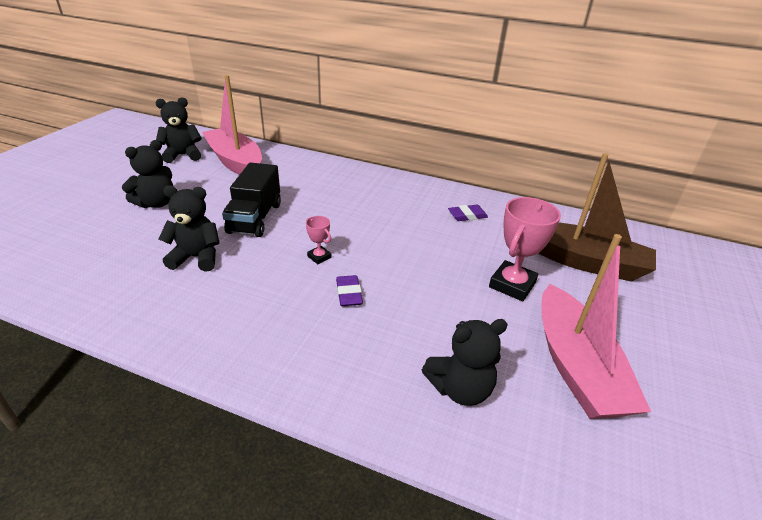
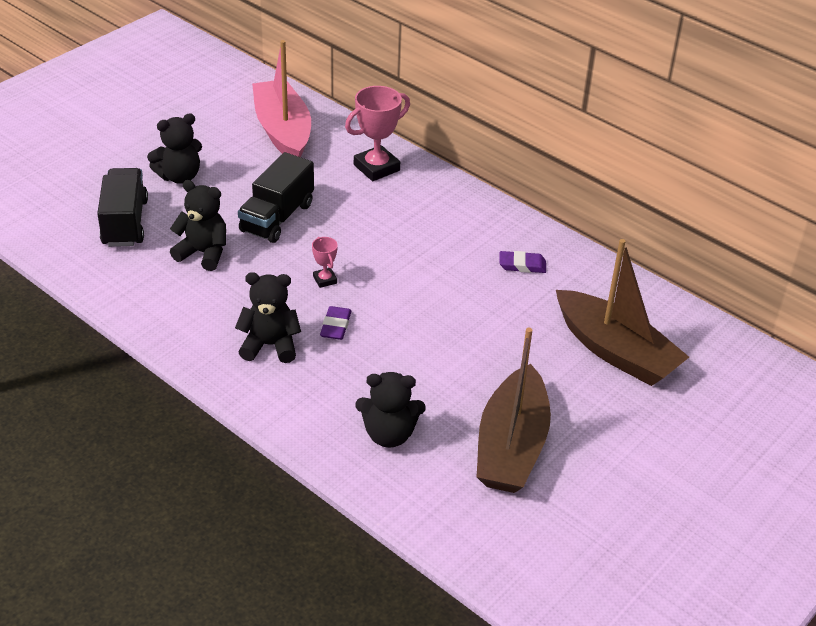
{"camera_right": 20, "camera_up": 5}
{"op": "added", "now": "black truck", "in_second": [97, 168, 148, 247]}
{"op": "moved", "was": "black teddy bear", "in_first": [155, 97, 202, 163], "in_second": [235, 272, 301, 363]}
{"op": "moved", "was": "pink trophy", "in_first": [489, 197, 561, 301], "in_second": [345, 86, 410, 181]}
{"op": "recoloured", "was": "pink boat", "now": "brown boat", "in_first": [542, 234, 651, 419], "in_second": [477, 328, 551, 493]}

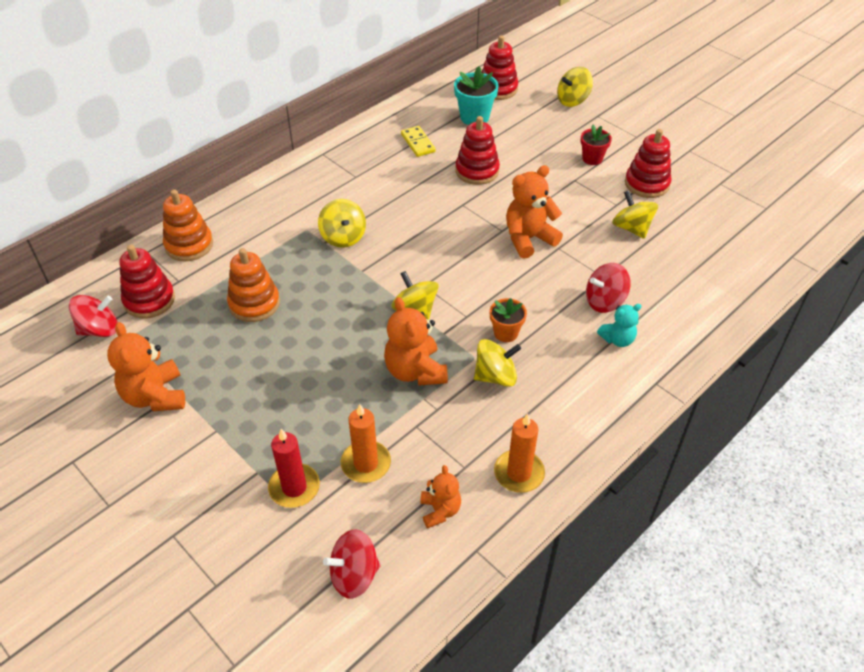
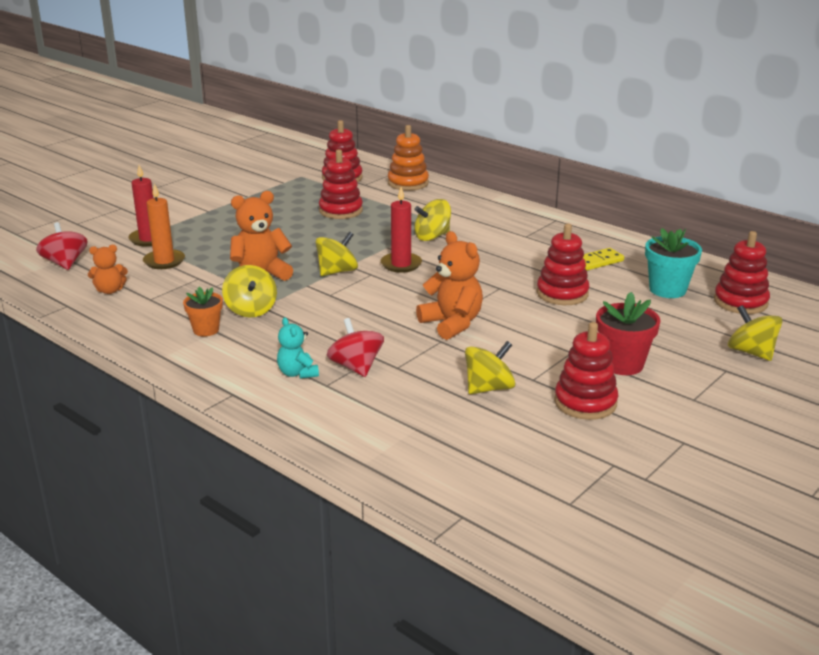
{"camera_right": 85, "camera_up": -20}
{"op": "moved", "was": "orange flower pot", "in_first": [490, 298, 527, 342], "in_second": [183, 287, 223, 336]}
{"op": "recoloured", "was": "orange stacking toy", "now": "red stacking toy", "in_first": [227, 248, 280, 322], "in_second": [319, 149, 363, 219]}
{"op": "added", "now": "red candle", "in_second": [381, 187, 422, 273]}
{"op": "resized", "was": "red flower pot", "in_first": [581, 125, 612, 165], "in_second": [596, 292, 661, 375], "ratio": 1.52}
{"op": "removed", "was": "red spinning top", "in_first": [69, 295, 118, 337]}
{"op": "removed", "was": "orange teddy bear", "in_first": [107, 322, 185, 412]}
{"op": "removed", "was": "orange candle", "in_first": [494, 414, 545, 493]}

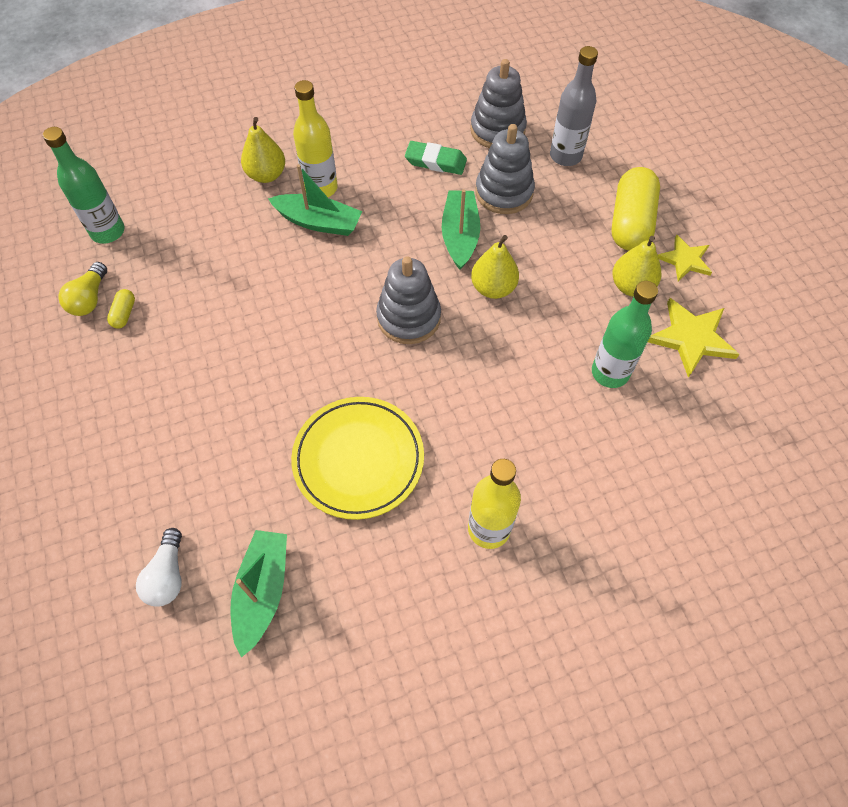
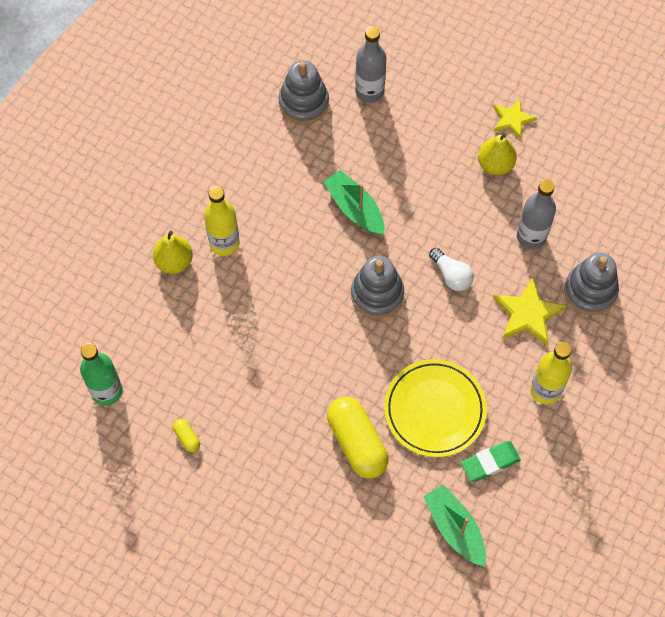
{"camera_right": -40, "camera_up": 5}
{"op": "moved", "was": "yellow capsule", "in_first": [611, 167, 660, 251], "in_second": [327, 397, 389, 479]}
{"op": "moved", "was": "white light bulb", "in_first": [136, 528, 182, 607], "in_second": [429, 248, 474, 291]}
{"op": "moved", "was": "green eraser", "in_first": [405, 141, 467, 175], "in_second": [461, 441, 521, 482]}
{"op": "moved", "was": "yellow star", "in_first": [648, 298, 740, 378], "in_second": [493, 277, 567, 346]}
{"op": "recoloured", "was": "green bottle", "now": "grey bottle", "in_first": [592, 281, 658, 388], "in_second": [517, 179, 556, 249]}
{"op": "moved", "was": "grey stacking toy", "in_first": [475, 124, 535, 214], "in_second": [564, 253, 619, 315]}
{"op": "removed", "was": "yellow light bulb", "in_first": [58, 262, 107, 316]}
{"op": "removed", "was": "green boat", "in_first": [268, 164, 362, 236]}
{"op": "removed", "was": "yellow pear", "in_first": [471, 235, 519, 299]}

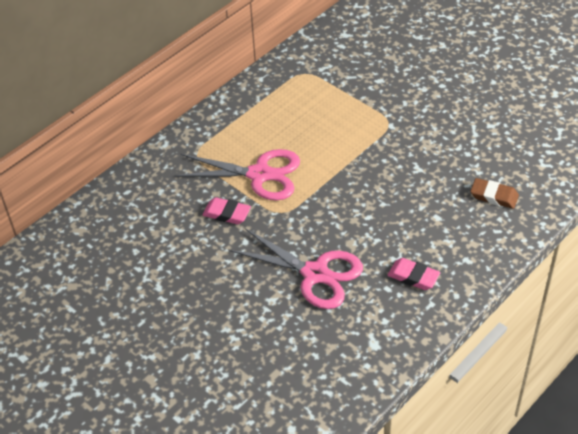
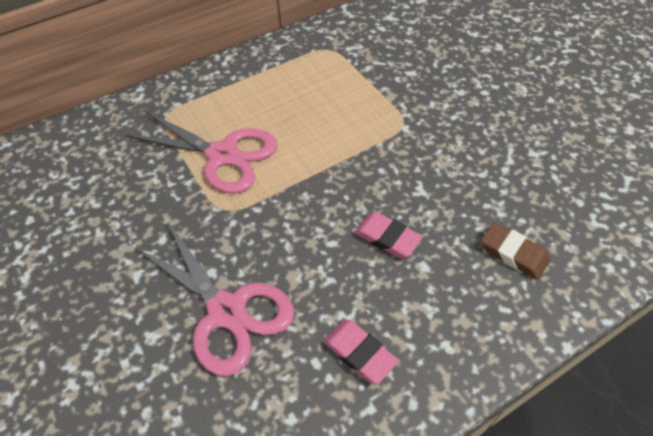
{"camera_right": 15, "camera_up": 5}
{"op": "moved", "was": "pink eraser", "in_first": [202, 197, 251, 224], "in_second": [354, 212, 423, 258]}

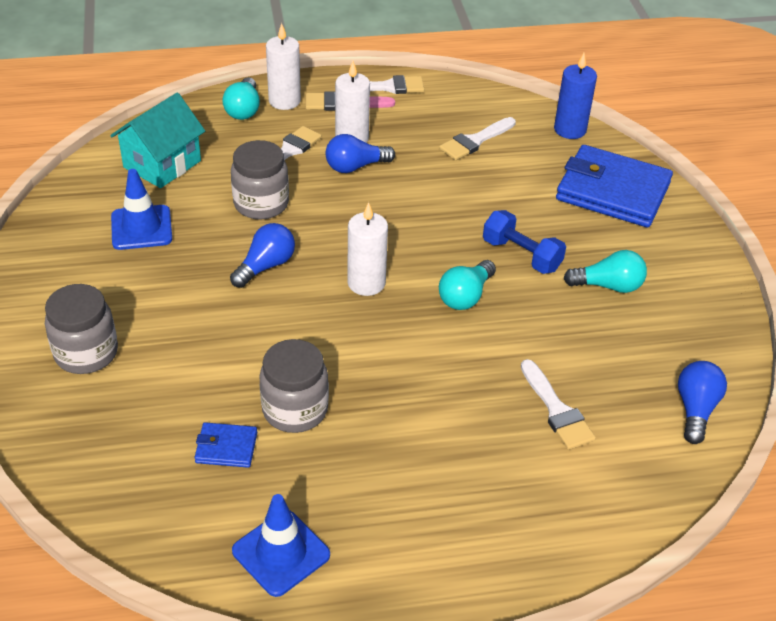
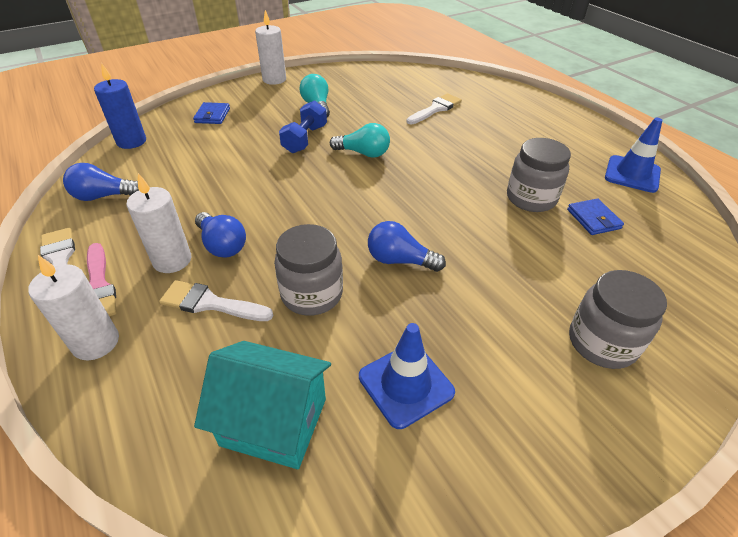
{"camera_right": -110, "camera_up": 0}
{"op": "moved", "was": "blue light bulb", "in_first": [678, 361, 727, 444], "in_second": [63, 163, 139, 201]}
{"op": "resized", "was": "blue wallet", "in_first": [556, 145, 673, 227], "in_second": [193, 102, 230, 124], "ratio": 0.45}
{"op": "moved", "was": "white candle", "in_first": [347, 202, 388, 296], "in_second": [255, 10, 286, 85]}
{"op": "removed", "was": "turquoise light bulb", "in_first": [222, 77, 260, 120]}
{"op": "removed", "was": "white brush", "in_first": [439, 117, 516, 160]}

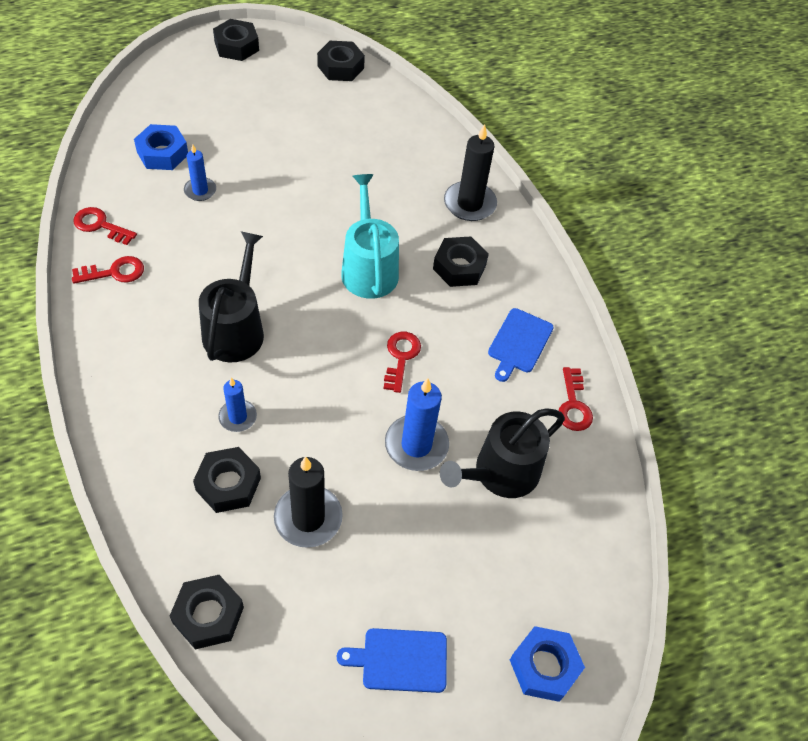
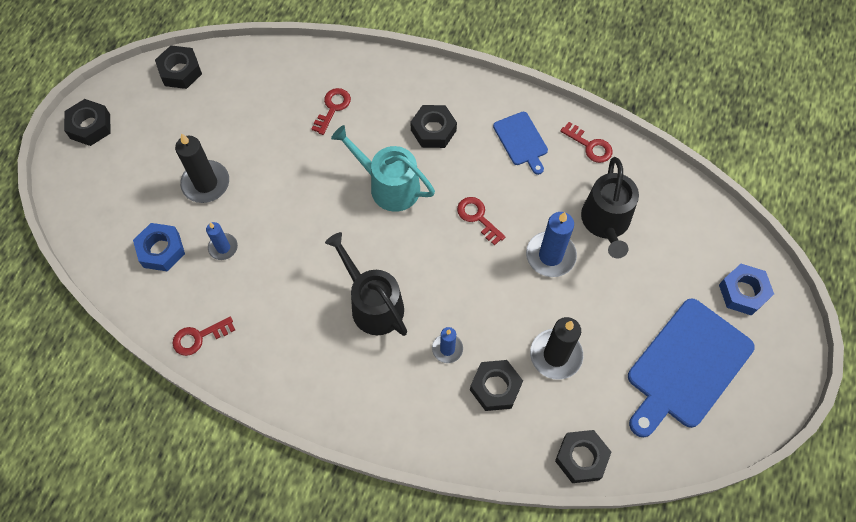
{"camera_right": -45, "camera_up": 10}
{"op": "moved", "was": "black candle", "in_first": [444, 124, 497, 221], "in_second": [175, 133, 229, 203]}
{"op": "moved", "was": "red key", "in_first": [72, 256, 144, 284], "in_second": [312, 88, 351, 135]}
{"op": "resized", "was": "blue cutting board", "in_first": [337, 628, 447, 693], "in_second": [628, 299, 755, 437], "ratio": 1.93}

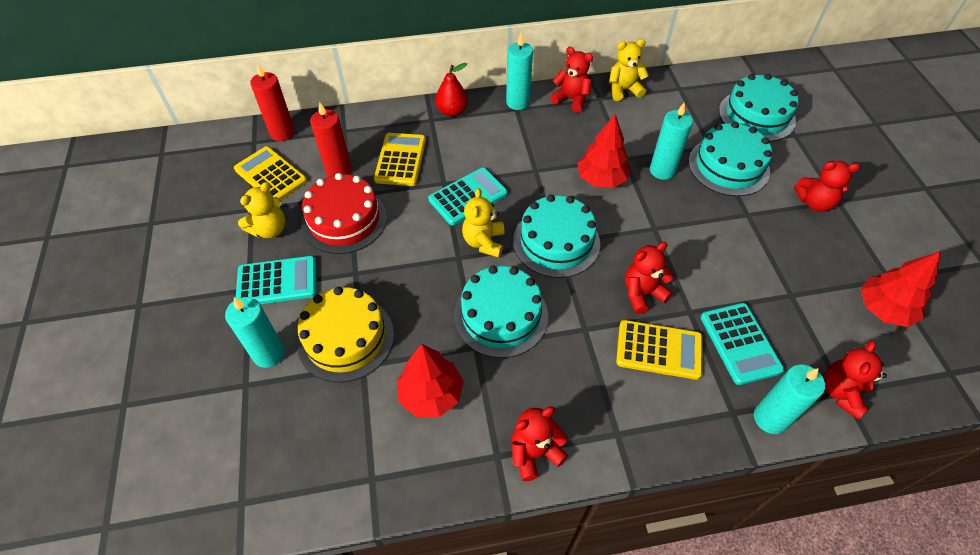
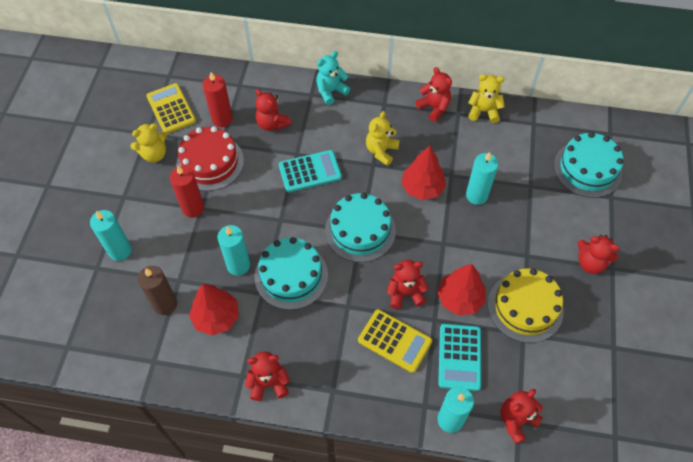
{"camera_right": 20, "camera_up": 5}
{"op": "added", "now": "brown candle", "in_second": [138, 266, 177, 315]}
{"op": "moved", "was": "red candle", "in_first": [250, 64, 295, 141], "in_second": [170, 166, 204, 218]}
{"op": "moved", "was": "turquoise candle", "in_first": [506, 33, 533, 110], "in_second": [218, 225, 250, 276]}
{"op": "replaced", "was": "yellow calculator", "now": "red teddy bear", "in_first": [374, 133, 426, 186], "in_second": [255, 89, 292, 131]}
{"op": "replaced", "was": "red pear", "now": "turquoise teddy bear", "in_first": [435, 63, 468, 117], "in_second": [316, 51, 350, 105]}
{"op": "moved", "was": "yellow teddy bear", "in_first": [462, 188, 505, 258], "in_second": [366, 111, 400, 166]}
{"op": "moved", "was": "red tree", "in_first": [860, 251, 941, 327], "in_second": [437, 264, 486, 315]}
{"op": "moved", "was": "yellow cake", "in_first": [297, 287, 394, 382], "in_second": [488, 268, 564, 343]}
{"op": "removed", "was": "turquoise calculator", "in_first": [236, 256, 317, 304]}
{"op": "removed", "was": "turquoise cake", "in_first": [689, 122, 772, 196]}

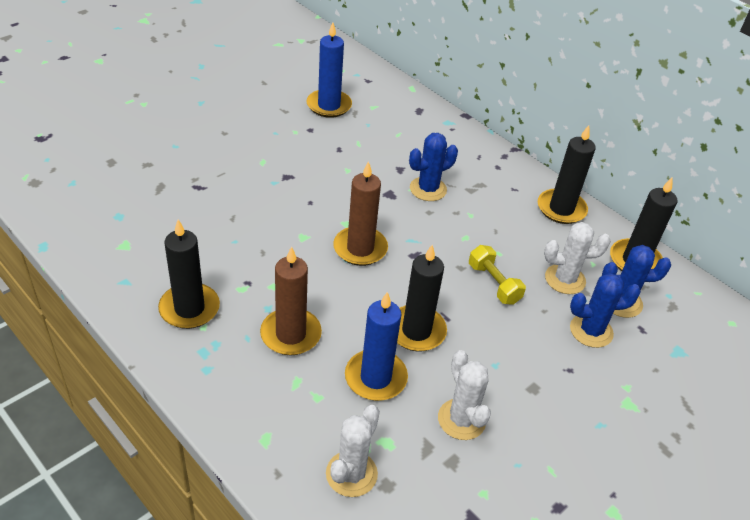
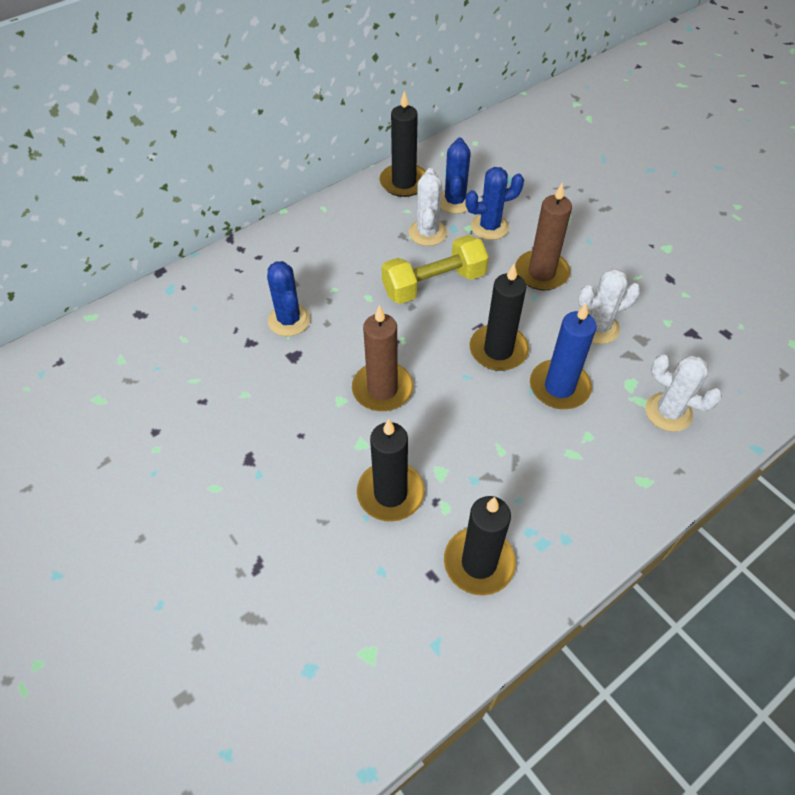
{"camera_right": -80, "camera_up": 10}
{"op": "moved", "was": "black candle", "in_first": [538, 125, 596, 224], "in_second": [357, 419, 425, 522]}
{"op": "resized", "was": "yellow dumbbell", "in_first": [469, 245, 526, 305], "in_second": [381, 235, 489, 304], "ratio": 1.56}
{"op": "turned", "was": "blue cactus", "in_first": [570, 273, 641, 348], "in_second": [465, 167, 524, 240], "clockwise": 75}
{"op": "moved", "was": "brown candle", "in_first": [260, 246, 322, 355], "in_second": [515, 182, 572, 290]}
{"op": "removed", "was": "blue candle", "in_first": [307, 22, 352, 118]}

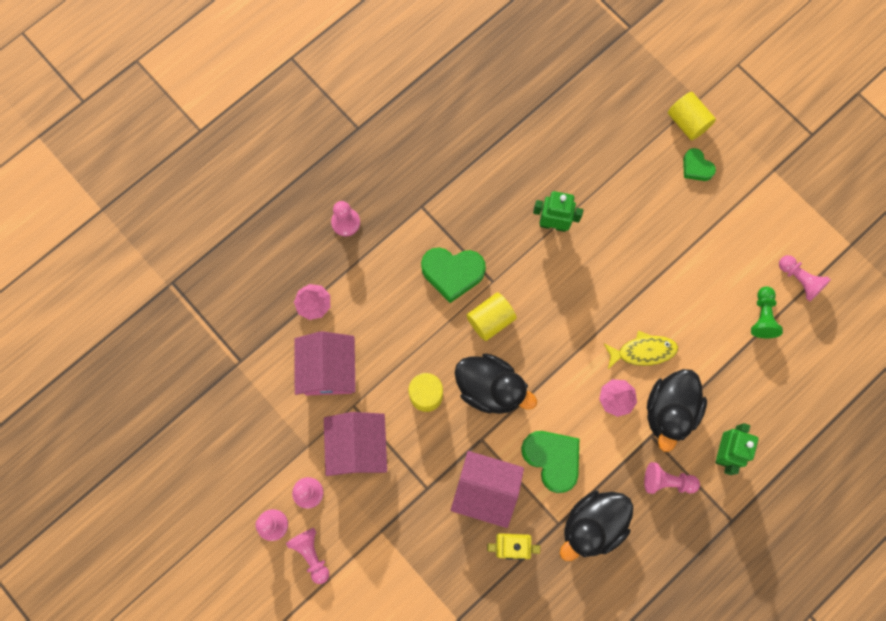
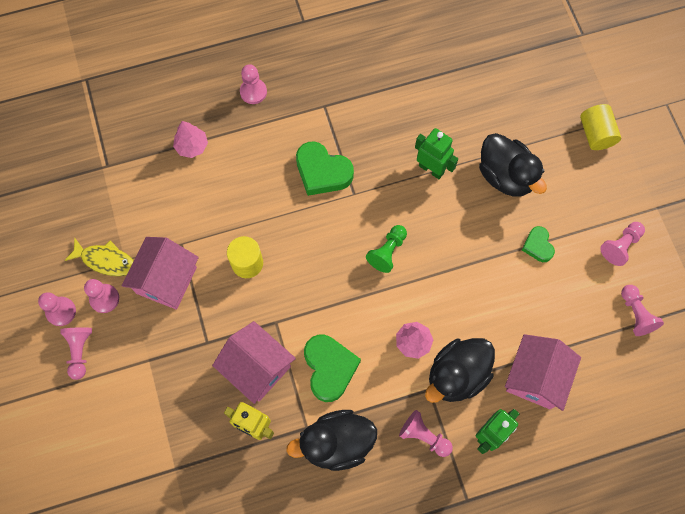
{"camera_right": 25, "camera_up": -5}
{"op": "moved", "was": "yellow fish", "in_first": [604, 331, 678, 369], "in_second": [64, 237, 134, 277]}
{"op": "moved", "was": "green pawn", "in_first": [751, 286, 783, 338], "in_second": [366, 225, 407, 273]}
{"op": "moved", "was": "black duck", "in_first": [455, 353, 537, 414], "in_second": [479, 133, 547, 197]}
{"op": "moved", "was": "pink house", "in_first": [294, 331, 356, 396], "in_second": [505, 334, 581, 411]}
{"op": "moved", "was": "green heart", "in_first": [683, 148, 716, 181], "in_second": [522, 226, 555, 262]}
{"op": "added", "now": "pink pawn", "in_second": [600, 222, 645, 266]}
{"op": "removed", "was": "yellow cylinder", "in_first": [467, 292, 517, 341]}

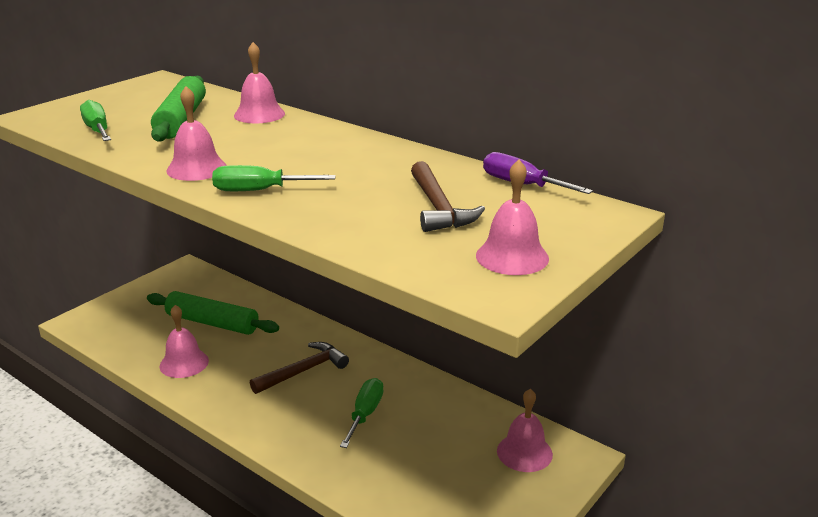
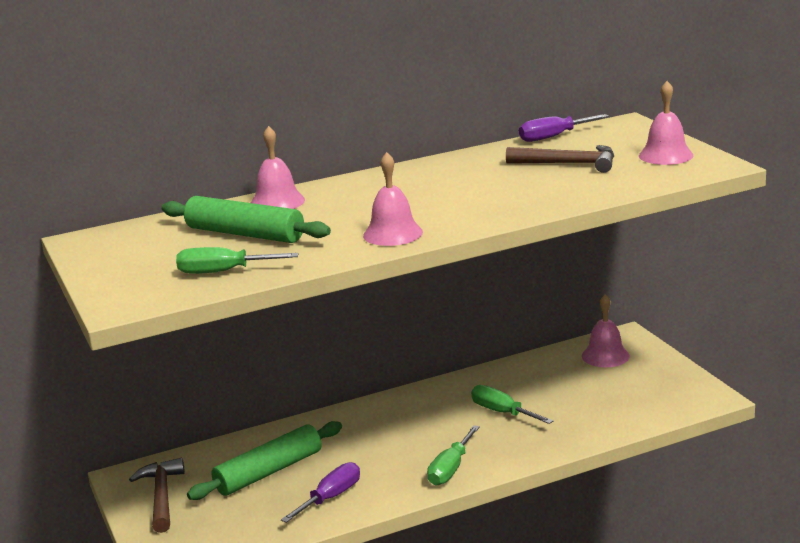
{"camera_right": -60, "camera_up": -5}
{"op": "moved", "was": "brown hammer", "in_first": [250, 342, 349, 394], "in_second": [129, 458, 185, 533]}
{"op": "replaced", "was": "pink bell", "now": "purple screwdriver", "in_first": [160, 305, 209, 378], "in_second": [281, 462, 360, 523]}
{"op": "moved", "was": "green screwdriver", "in_first": [212, 165, 336, 191], "in_second": [427, 425, 480, 486]}

